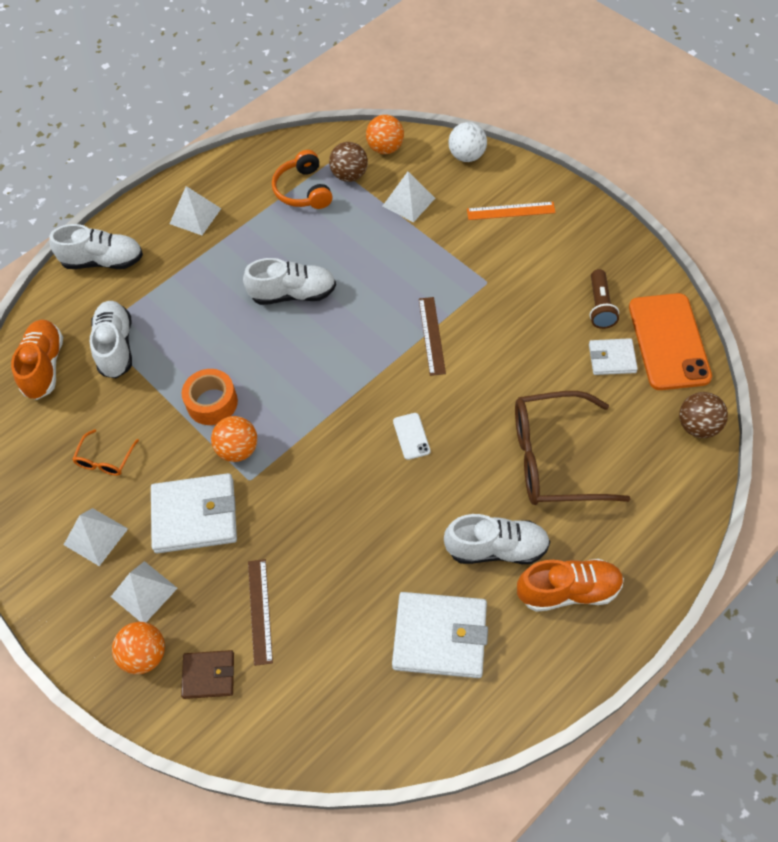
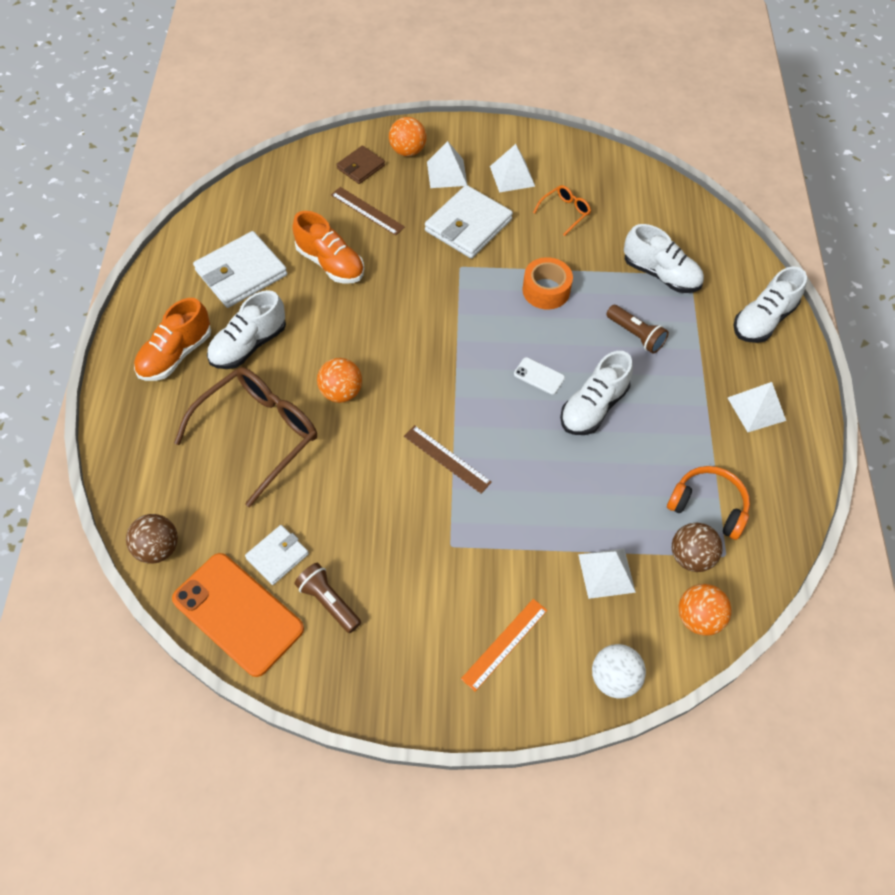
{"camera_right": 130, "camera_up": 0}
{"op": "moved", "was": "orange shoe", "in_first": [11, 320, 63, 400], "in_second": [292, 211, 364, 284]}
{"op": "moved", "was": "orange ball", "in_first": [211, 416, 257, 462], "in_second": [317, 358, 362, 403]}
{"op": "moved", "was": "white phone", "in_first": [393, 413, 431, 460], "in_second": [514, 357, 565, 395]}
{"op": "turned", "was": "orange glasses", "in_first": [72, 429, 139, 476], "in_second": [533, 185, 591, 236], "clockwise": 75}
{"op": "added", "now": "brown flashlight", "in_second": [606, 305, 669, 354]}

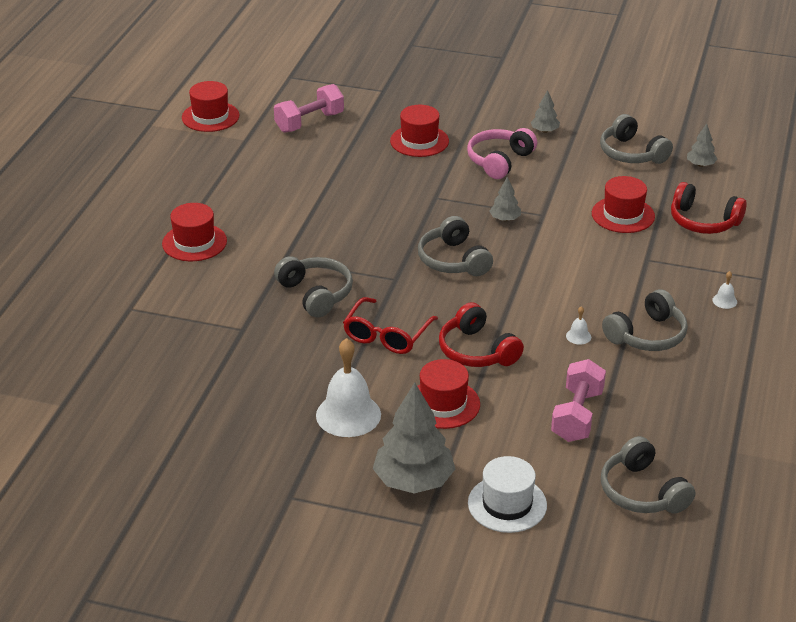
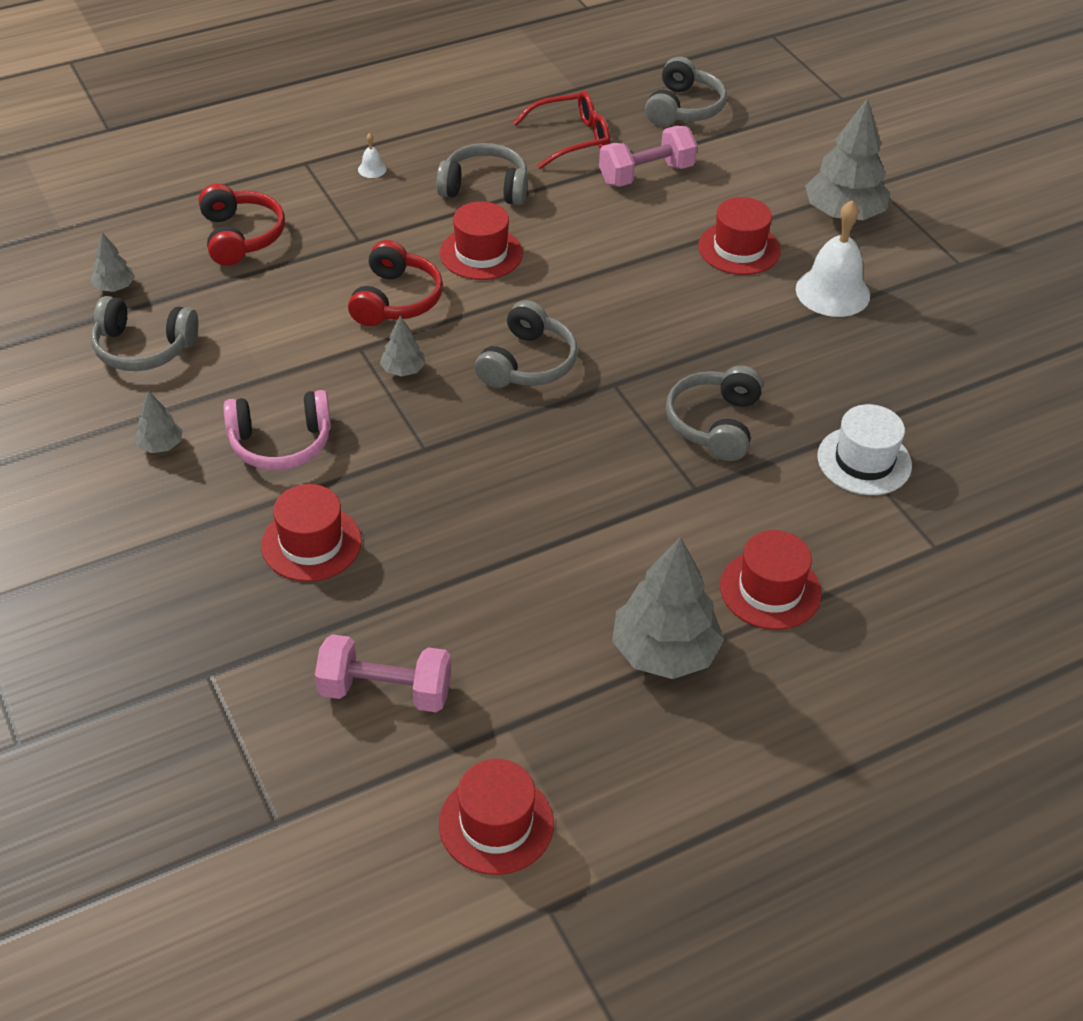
{"camera_right": -135, "camera_up": 10}
{"op": "turned", "was": "grey headphones", "in_first": [600, 114, 673, 164], "in_second": [91, 296, 199, 371], "clockwise": 90}
{"op": "moved", "was": "red headphones", "in_first": [439, 302, 524, 367], "in_second": [348, 240, 443, 326]}
{"op": "moved", "was": "red hat", "in_first": [592, 176, 655, 233], "in_second": [440, 201, 523, 280]}
{"op": "moved", "was": "red glasses", "in_first": [343, 297, 438, 354], "in_second": [513, 91, 610, 169]}
{"op": "added", "now": "grey tree", "in_second": [612, 537, 724, 679]}
{"op": "moved", "was": "white hat", "in_first": [468, 456, 547, 533], "in_second": [818, 404, 912, 495]}
{"op": "removed", "was": "white bell", "in_first": [566, 306, 591, 345]}

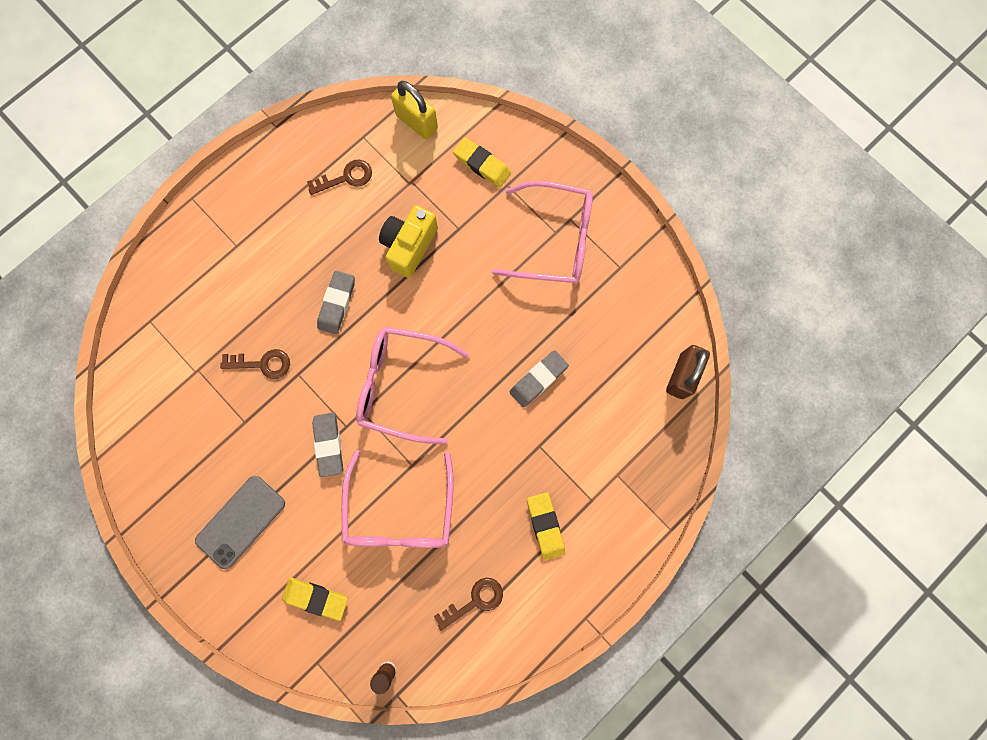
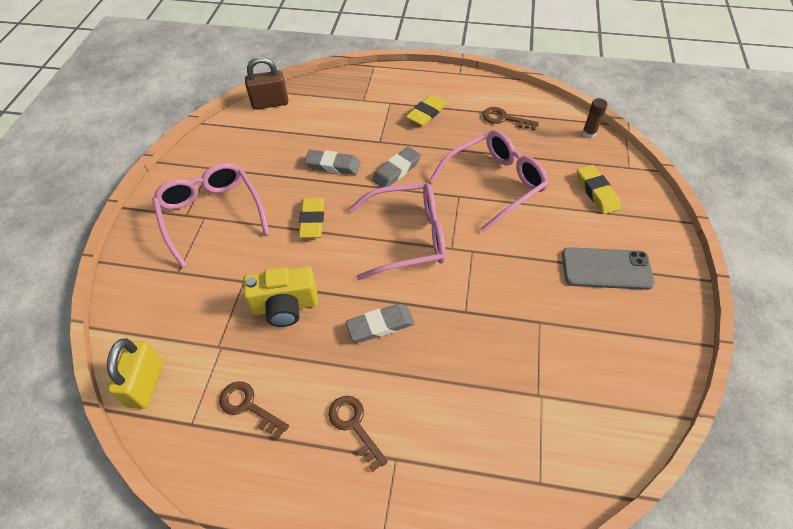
{"camera_right": -125, "camera_up": -25}
{"op": "moved", "was": "yellow eraser", "in_first": [453, 137, 511, 188], "in_second": [299, 198, 324, 238]}
{"op": "moved", "was": "brown key", "in_first": [220, 349, 290, 379], "in_second": [328, 396, 388, 472]}
{"op": "turned", "was": "pink glasses", "in_first": [356, 327, 469, 444], "in_second": [348, 183, 446, 280], "clockwise": -75}
{"op": "moved", "was": "grey eraser", "in_first": [312, 412, 343, 477], "in_second": [372, 147, 421, 188]}

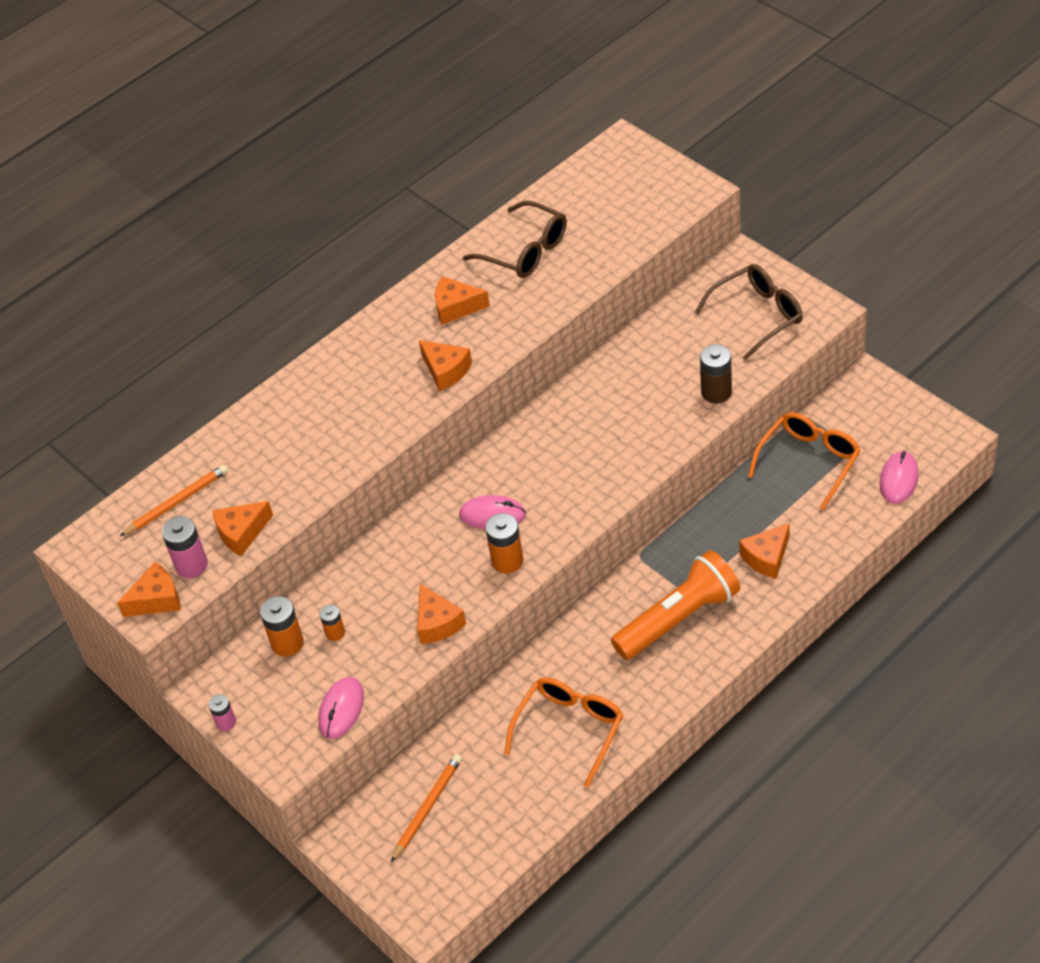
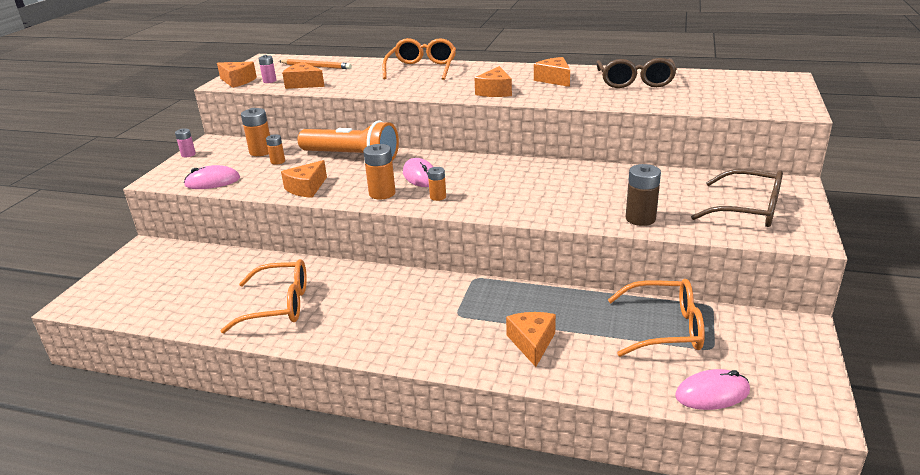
{"camera_right": 55, "camera_up": -20}
{"op": "resized", "was": "pink battery", "in_first": [162, 516, 208, 578], "in_second": [258, 55, 277, 83], "ratio": 0.61}
{"op": "moved", "was": "orange flashlight", "in_first": [611, 550, 740, 660], "in_second": [297, 121, 399, 161]}
{"op": "added", "now": "orange glasses", "in_second": [383, 38, 456, 80]}
{"op": "added", "now": "orange battery", "in_second": [428, 167, 446, 201]}
{"op": "turned", "was": "orange cheese", "in_first": [739, 523, 790, 579], "in_second": [506, 312, 556, 367], "clockwise": 75}
{"op": "removed", "was": "orange pencil", "in_first": [391, 754, 462, 862]}

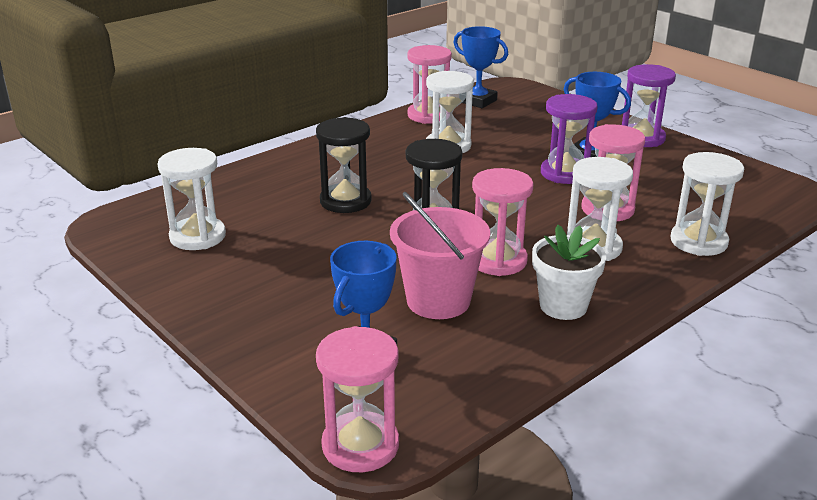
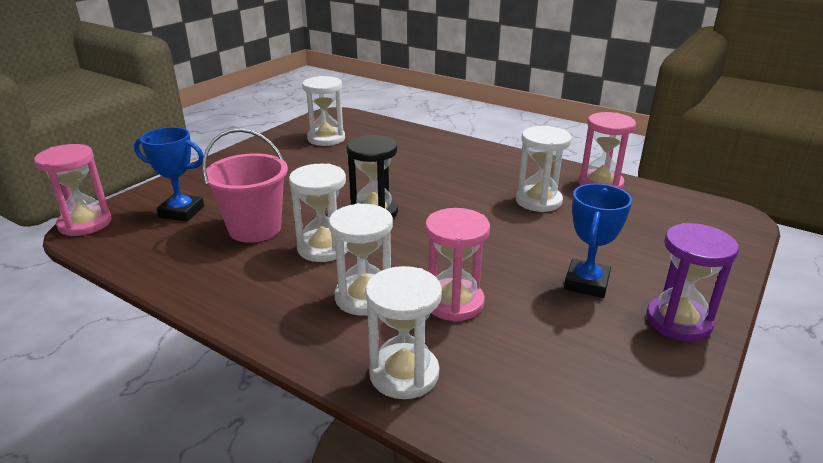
{"camera_right": 75, "camera_up": 0}
{"op": "recoloured", "was": "pink hourglass", "now": "white hourglass", "in_first": [472, 168, 534, 276], "in_second": [289, 164, 348, 262]}
{"op": "removed", "was": "black hourglass", "in_first": [316, 117, 372, 213]}
{"op": "removed", "was": "blue trophy", "in_first": [453, 26, 508, 108]}
{"op": "removed", "was": "white flower pot", "in_first": [532, 225, 606, 320]}
{"op": "removed", "was": "purple hourglass", "in_first": [541, 94, 598, 184]}

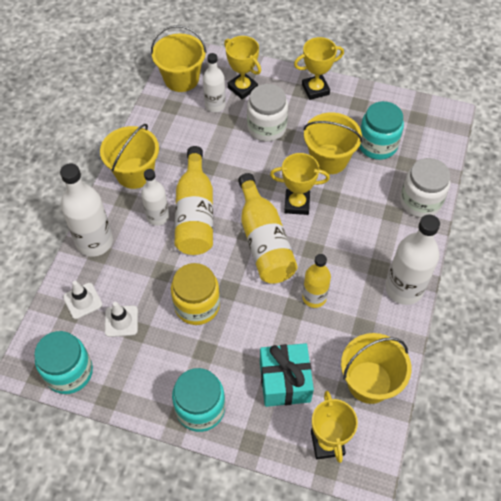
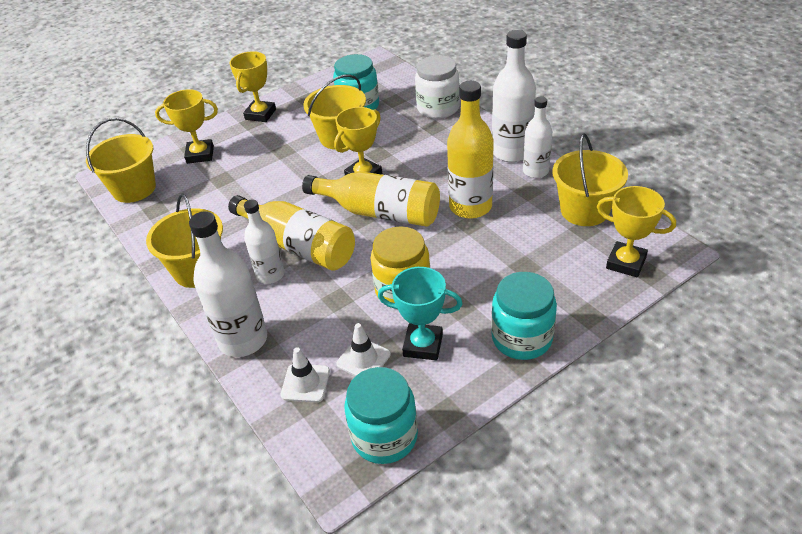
{"camera_right": -50, "camera_up": -15}
{"op": "added", "now": "turquoise trophy", "in_second": [378, 267, 463, 360]}
{"op": "resized", "was": "yellow bottle", "in_first": [302, 254, 331, 308], "in_second": [447, 81, 494, 219], "ratio": 1.58}
{"op": "moved", "was": "white bottle", "in_first": [203, 53, 226, 112], "in_second": [523, 96, 552, 178]}
{"op": "removed", "was": "white jar", "in_first": [247, 84, 288, 142]}
{"op": "removed", "was": "turquoise gift", "in_first": [260, 343, 314, 407]}

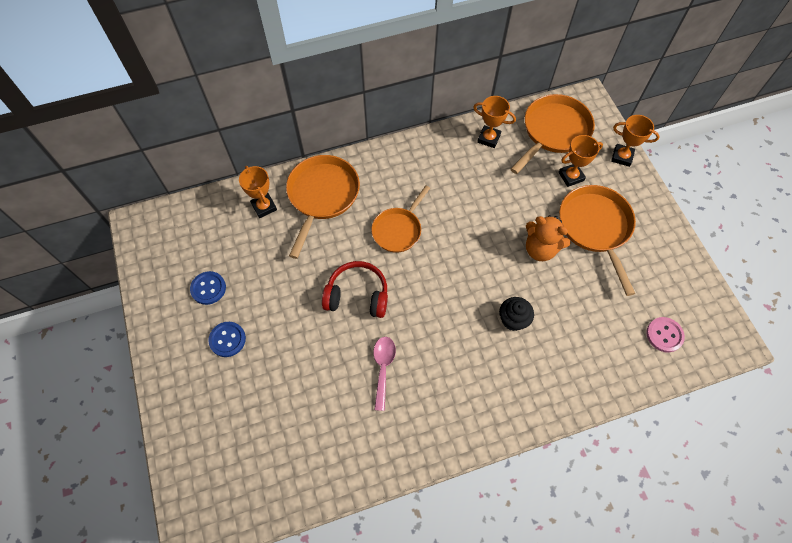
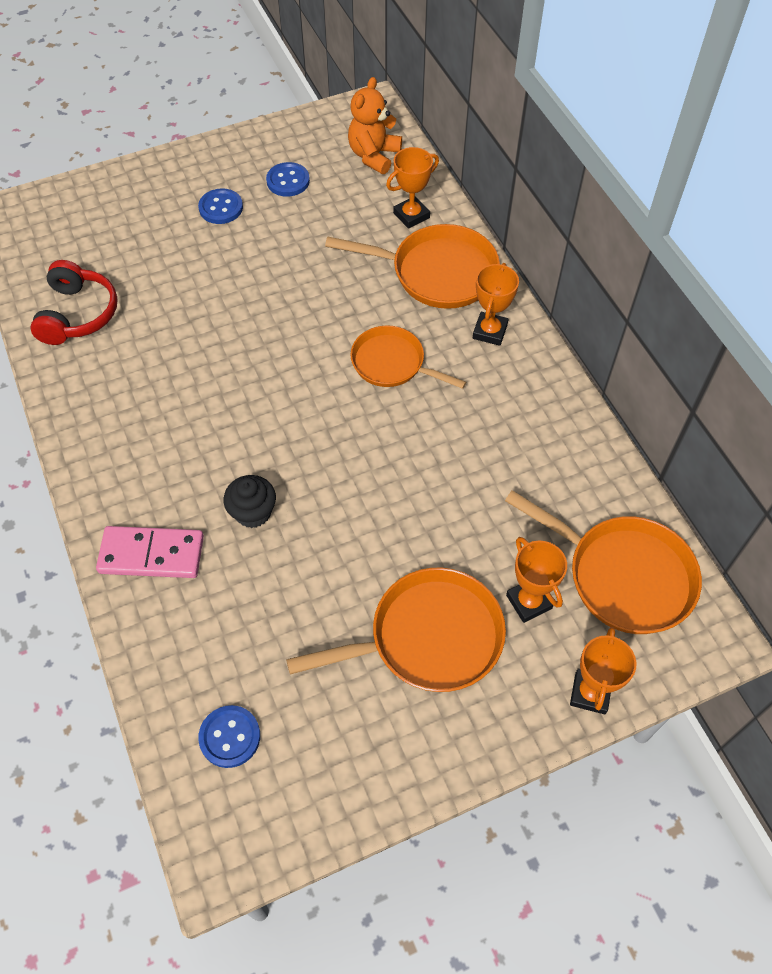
{"camera_right": 85, "camera_up": -5}
{"op": "moved", "was": "red headphones", "in_first": [322, 261, 388, 318], "in_second": [31, 260, 118, 345]}
{"op": "added", "now": "pink domino", "in_second": [96, 526, 204, 578]}
{"op": "recoloured", "was": "pink button", "now": "blue button", "in_first": [646, 317, 685, 352], "in_second": [198, 705, 260, 768]}
{"op": "moved", "was": "orange teddy bear", "in_first": [526, 215, 571, 261], "in_second": [348, 77, 402, 174]}
{"op": "moved", "was": "orange trophy", "in_first": [473, 96, 516, 148], "in_second": [473, 263, 519, 346]}
{"op": "removed", "was": "pink spoon", "in_first": [373, 337, 396, 411]}

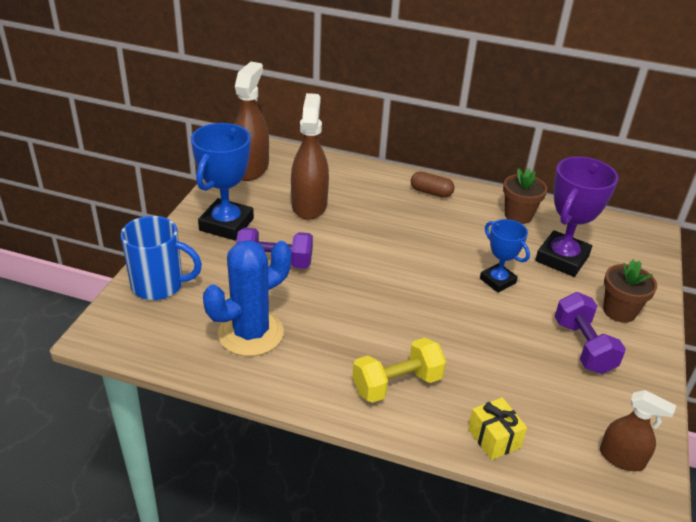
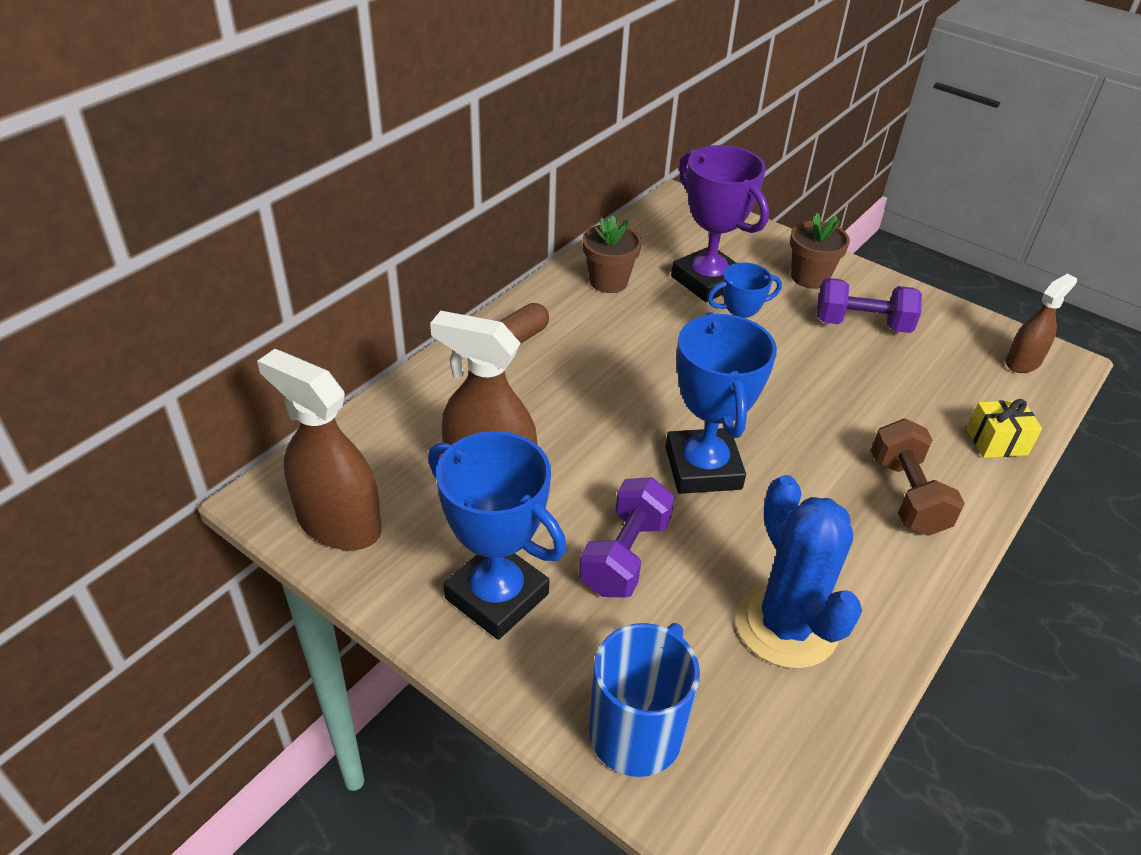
{"camera_right": -70, "camera_up": 5}
{"op": "added", "now": "blue trophy", "in_second": [665, 312, 777, 494]}
{"op": "recoloured", "was": "yellow dumbbell", "now": "brown dumbbell", "in_first": [352, 338, 446, 403], "in_second": [871, 419, 965, 536]}

